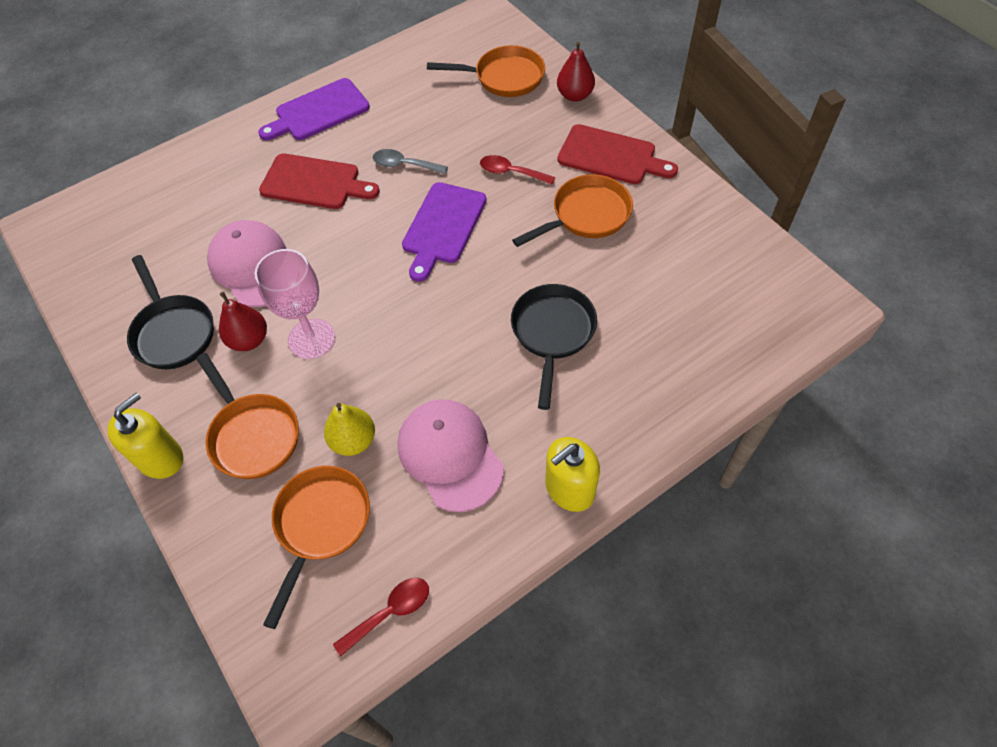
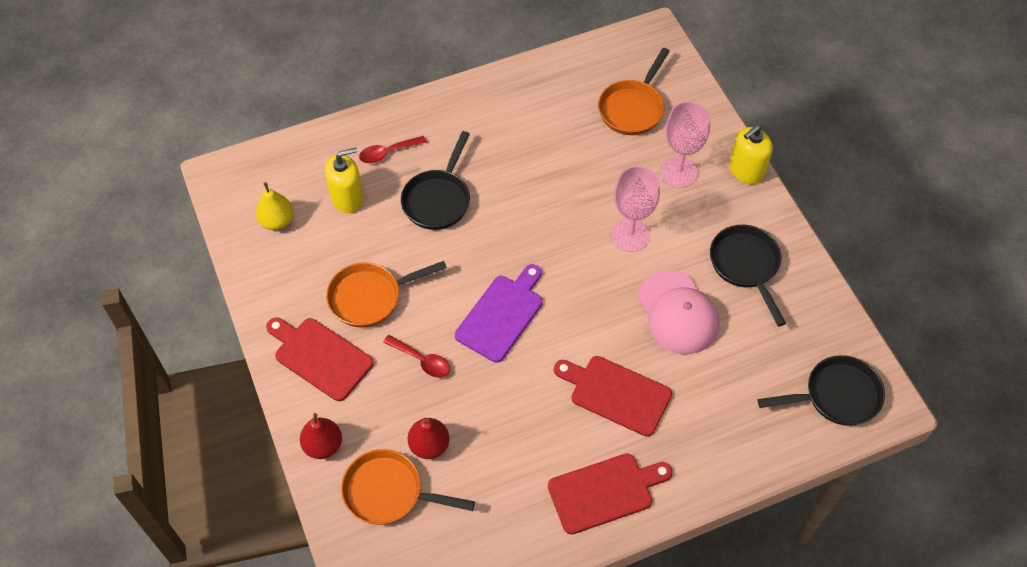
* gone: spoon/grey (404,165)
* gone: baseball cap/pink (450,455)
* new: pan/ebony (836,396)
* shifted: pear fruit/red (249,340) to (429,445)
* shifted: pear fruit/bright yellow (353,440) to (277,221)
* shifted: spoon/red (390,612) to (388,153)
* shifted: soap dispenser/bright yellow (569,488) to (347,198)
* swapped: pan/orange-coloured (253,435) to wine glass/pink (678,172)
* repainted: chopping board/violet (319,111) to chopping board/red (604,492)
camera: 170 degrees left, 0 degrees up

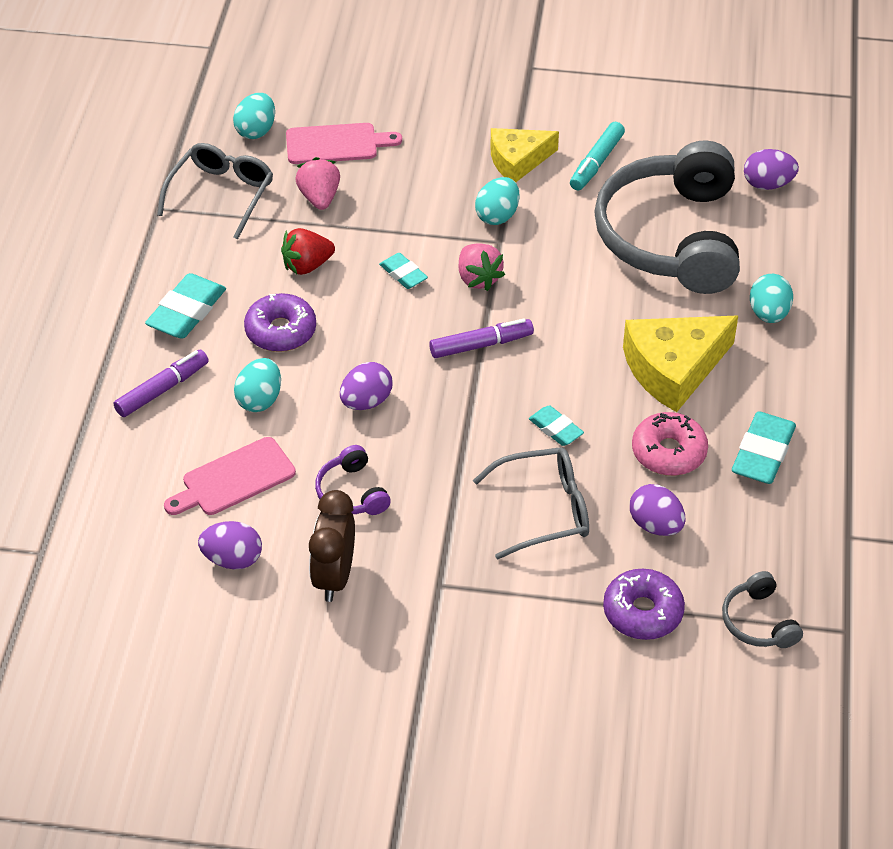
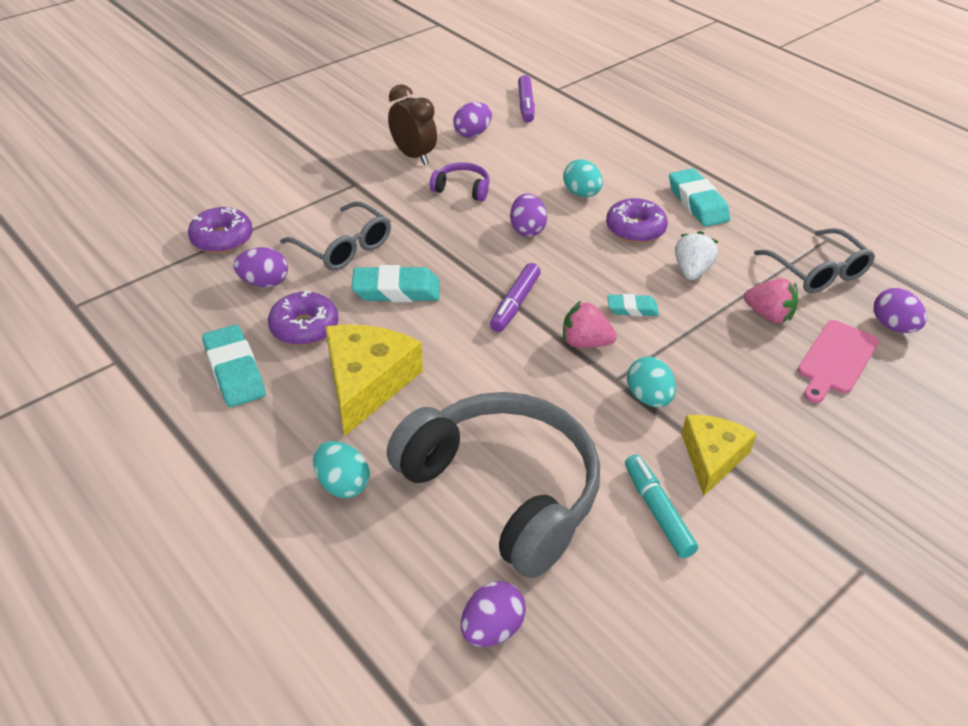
* gone: chopping board/pink (233,479)
* gone: headset/grey (758,621)
* shifted: marker pen/violet (162,389) to (525,105)
* repainted: toy egg/teal (256,130) to toy egg/violet (893,326)
* repainted: berry/red (307,265) to berry/white (691,271)
* repainted: glazed donut/pink (668,452) to glazed donut/violet (304,327)
* rotated: eyeglasses/grey (544,510) = (344,247) 75 degrees counterclockwise
* scaled: eraser/teal (555,429) = (396,290) x1.70
camera: 130 degrees right, 5 degrees down

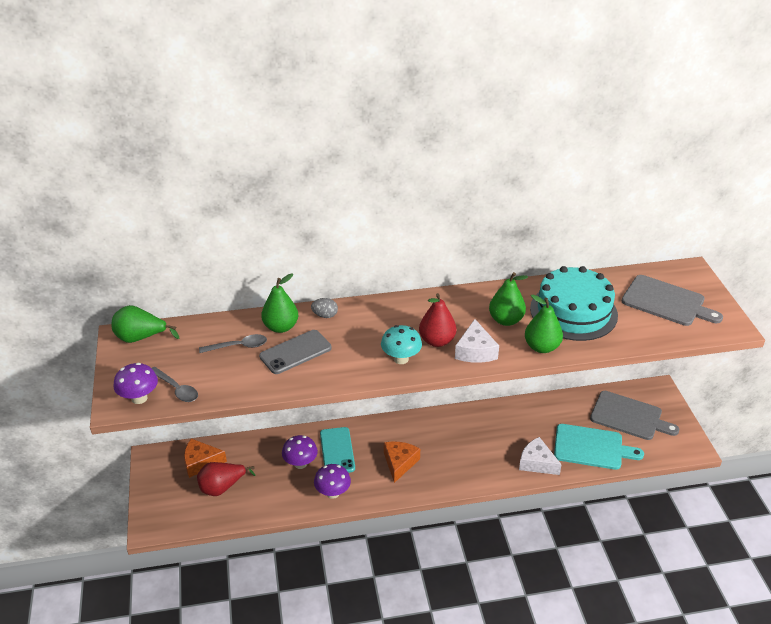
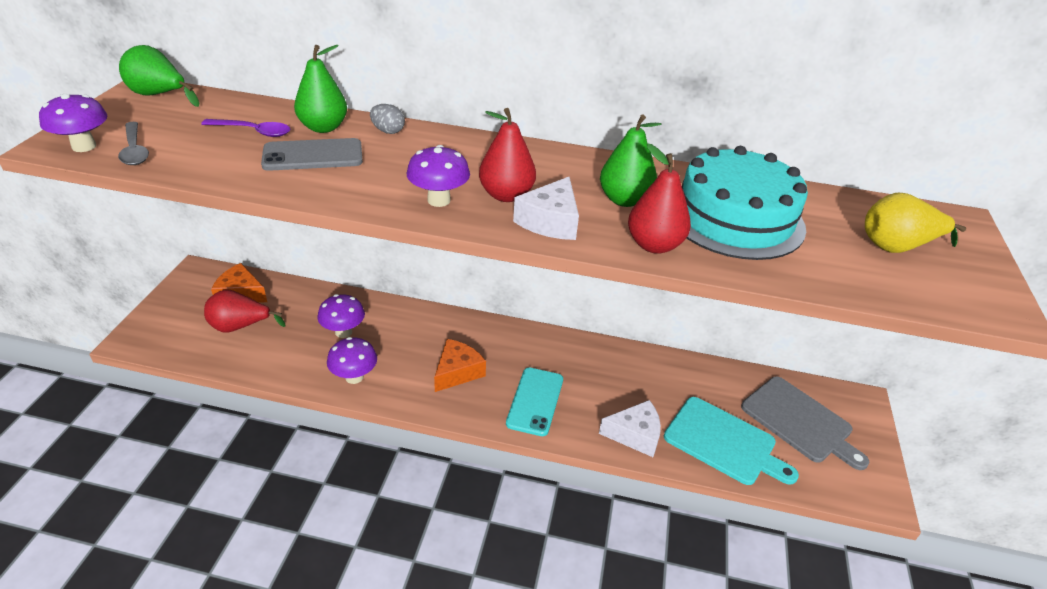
* shifted: phone/teal (337,451) to (535,401)
* swapped: chopping board/grey (666,302) to pear fruit/bright yellow (897,247)
* repainted: spoon/grey (238,346) to spoon/violet (253,131)
* repainted: fungus/teal (401,359) to fungus/violet (439,200)
* repainted: pear fruit/emerald (541,347) to pear fruit/red (654,245)
* rotated: piece of cheese/white (537,463) = (635,434) 120 degrees clockwise
camera: 20 degrees right, 0 degrees up

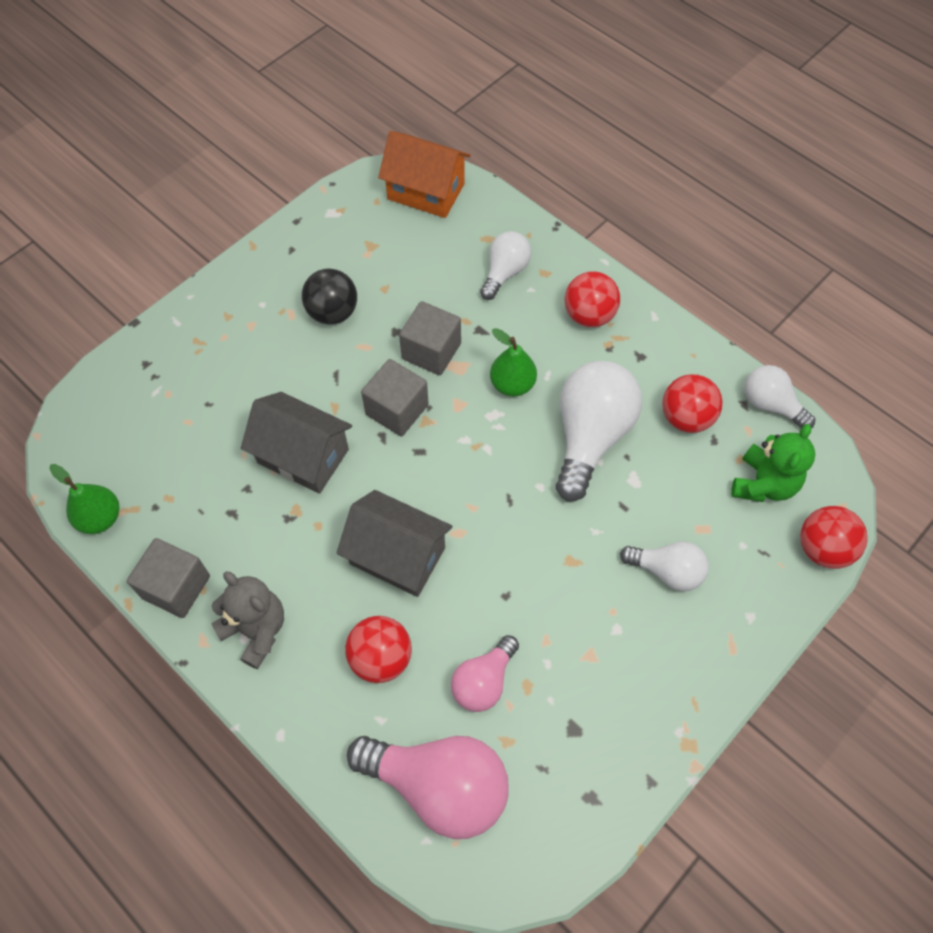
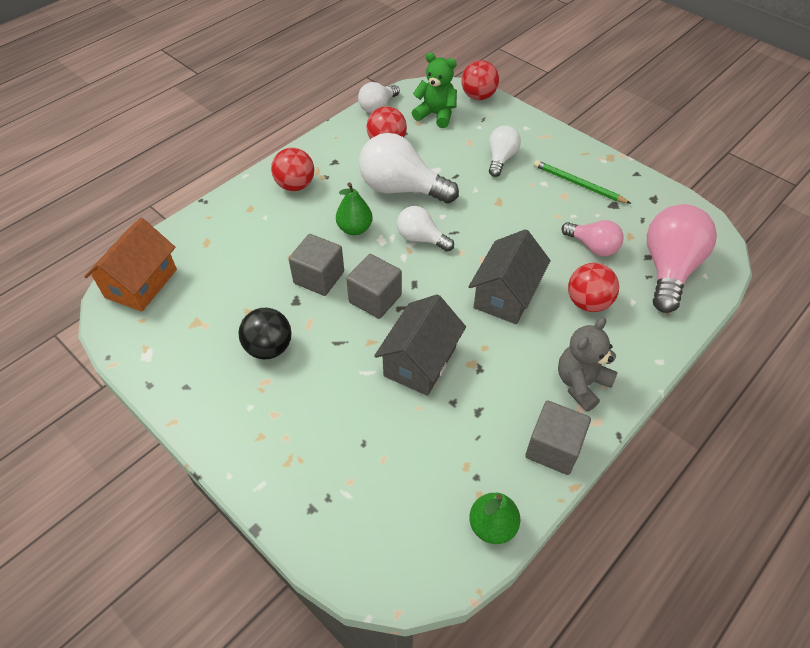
* new: lead pencil/emerald (578,184)
* shifted: bulb/white (505,272) to (421,239)
camera: 90 degrees left, 10 degrees down

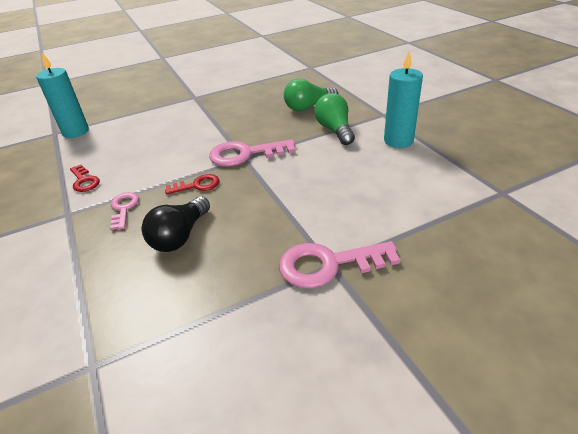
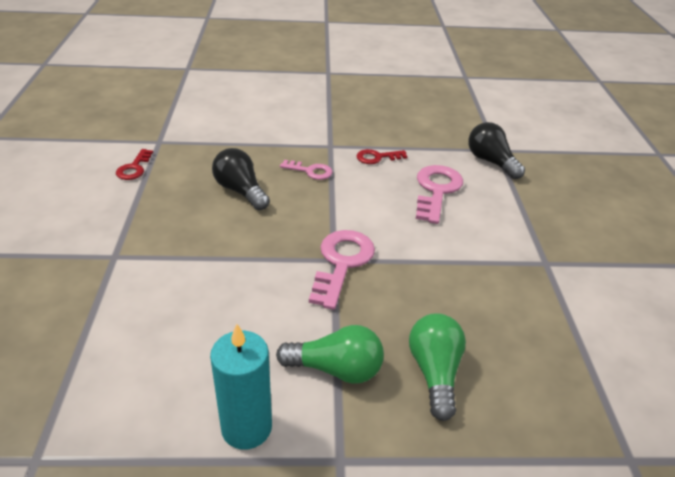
* shifted: latchkey/red (197,185) to (134,168)
* shifted: latchkey/pink (328,265) to (436,190)
* swapped: pillar candle/teal (75,132) to bulb/ebony (491,162)
camera: 110 degrees right, 0 degrees up

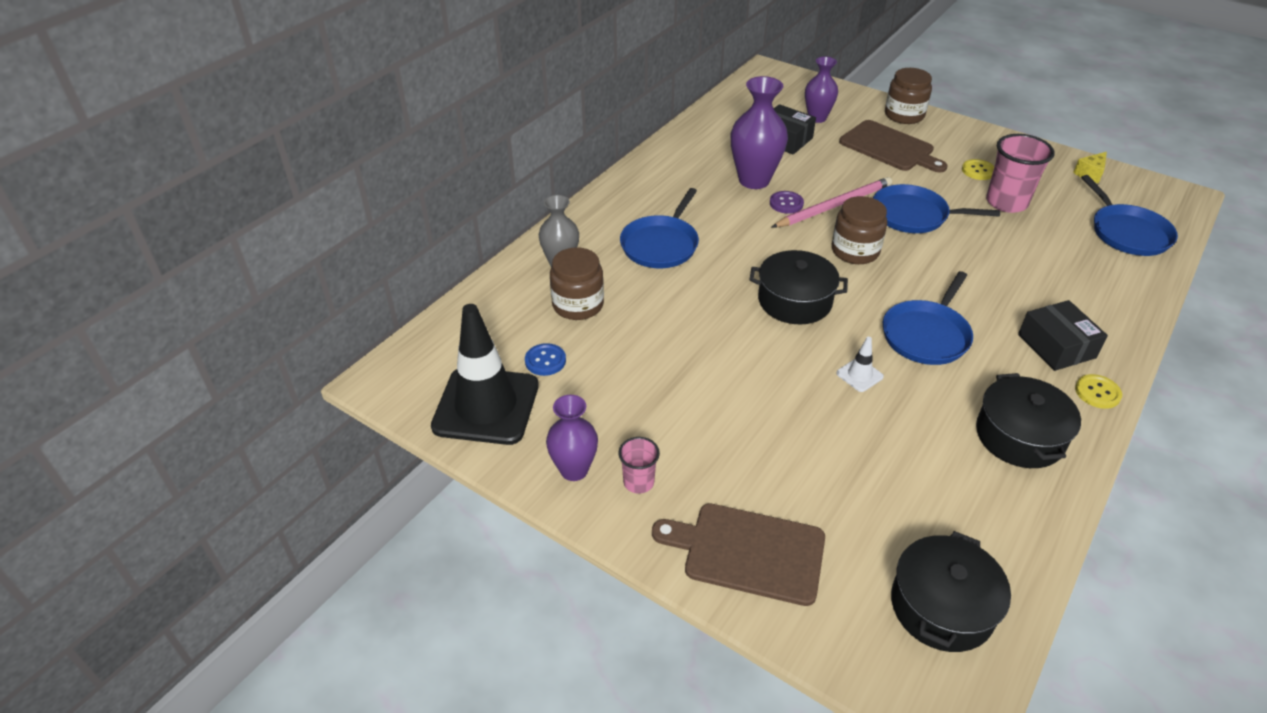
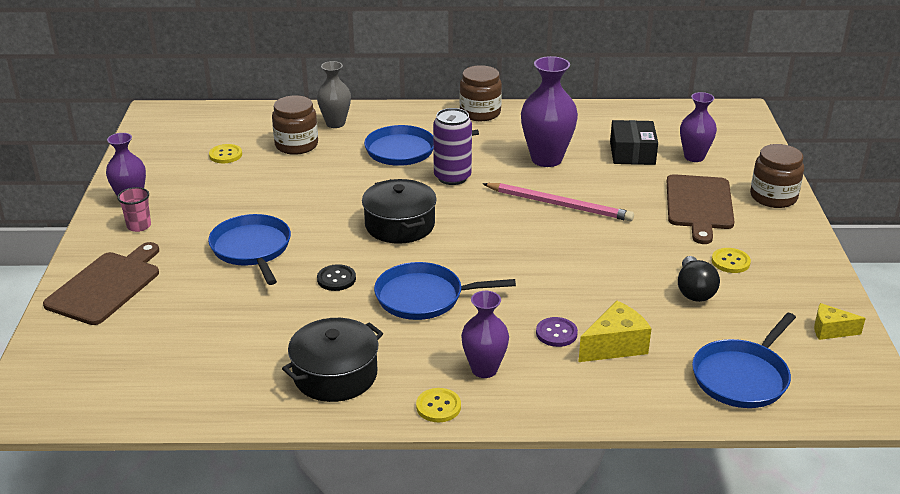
* gone: road cone/ebony (486,406)
* gone: cooking pot/ebony (942,606)
* new: soda can/violet (452,177)
* new: piece of cheese/bright yellow (615,346)
* shifted: shirt button/violet (786,203) to (556,333)
* shifted: jam jar/brown (855,251) to (480,113)
* shifted: pan/cobalt (913,215) to (252,249)
* swapped: road cone/white (859,375) to shirt button/ebony (336,279)
* swapped: cup/pink (1006,202) to bulb/ebony (694,291)
* swapped: parcel/ebony (1056,346) to tall vase/violet (484,369)
* repainted: shirt button/cobalt (545,361) to shirt button/bright yellow (225,155)
* rotated: chopping board/brown (748,552) = (106,286) 45 degrees clockwise
camera: 55 degrees right, 10 degrees down

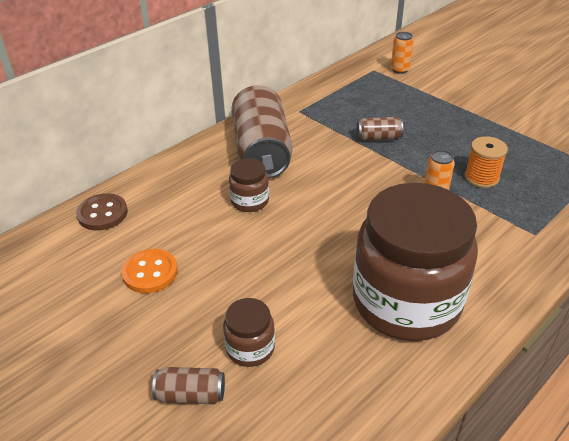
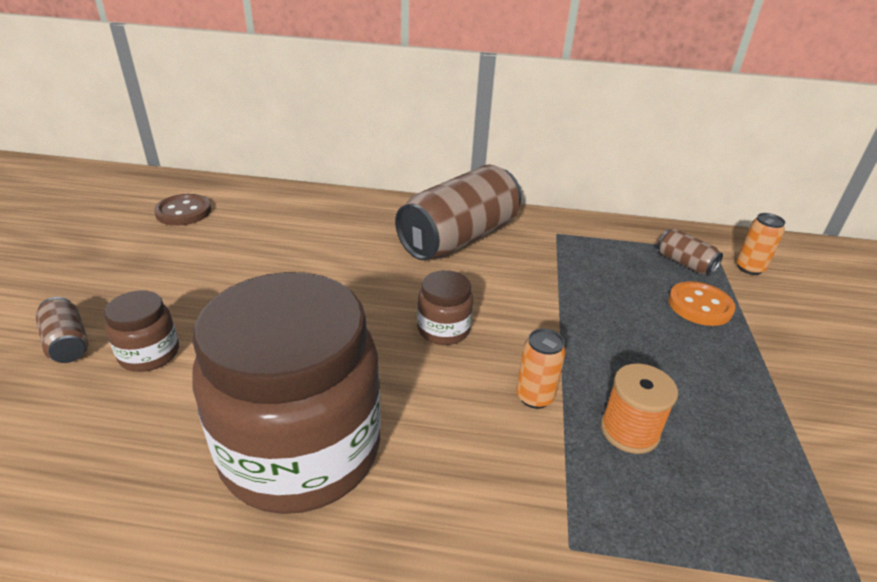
* shifted: shirt button/brown (102,213) to (183,212)
* shifted: shirt button/orange-coloured (150,272) to (700,306)
* shifted: jam jar/brown (250,201) to (443,329)
* shifted: soda can/brown (378,138) to (684,263)
camera: 50 degrees right, 5 degrees down

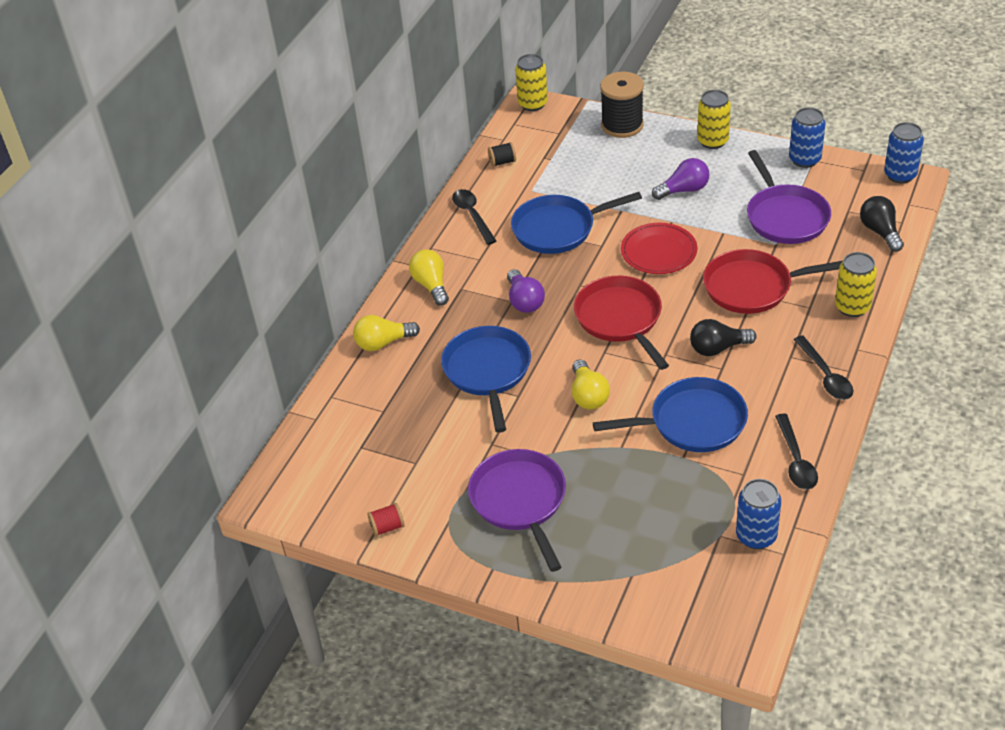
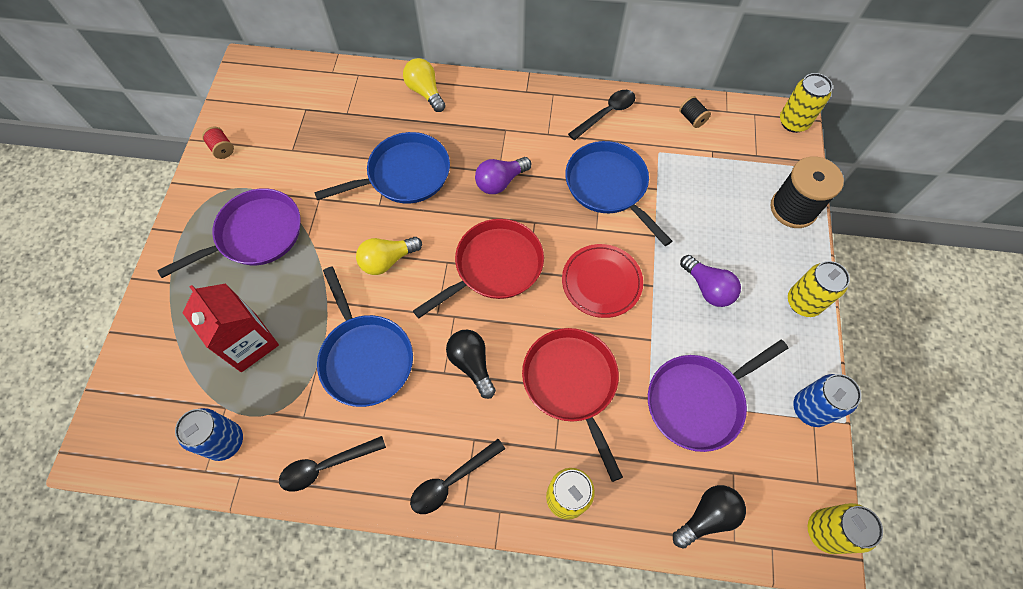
* gone: bulb/bright yellow (431,285)
* new: juice carton/red (249,343)
* repainted: soda can/cobalt (900,175) to soda can/bright yellow (825,531)
camera: 70 degrees right, 20 degrees up

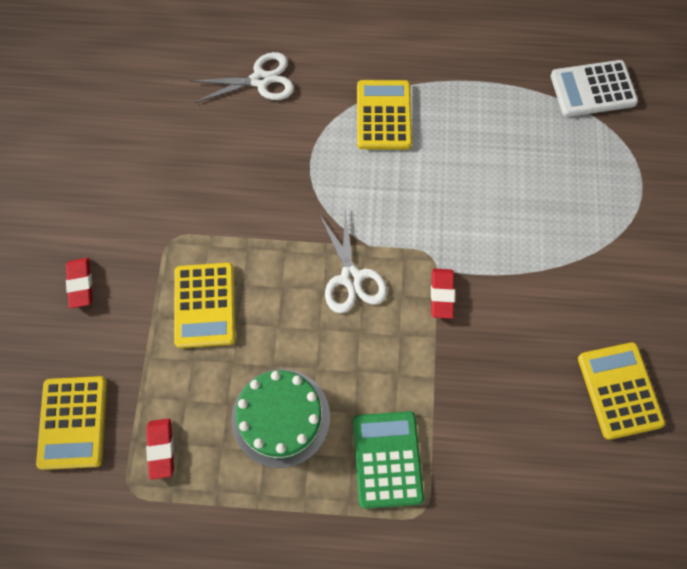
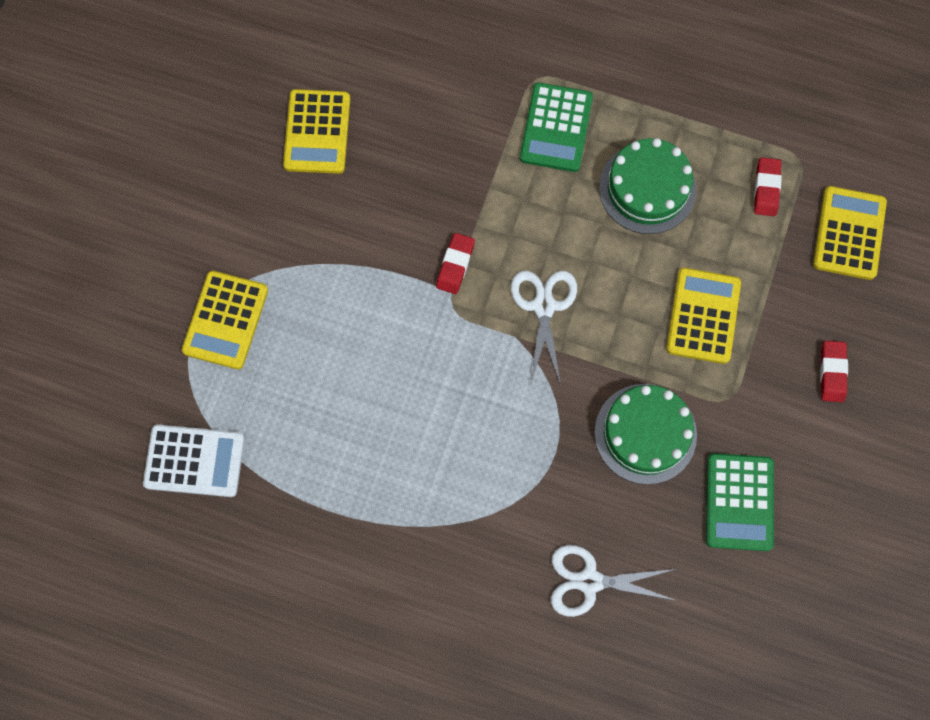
* new: gateau/emerald (645,433)
* new: adding machine/emerald (739,502)
* shifted: adding machine/bright yellow (383,115) to (225,320)
camera: 165 degrees left, 5 degrees up

